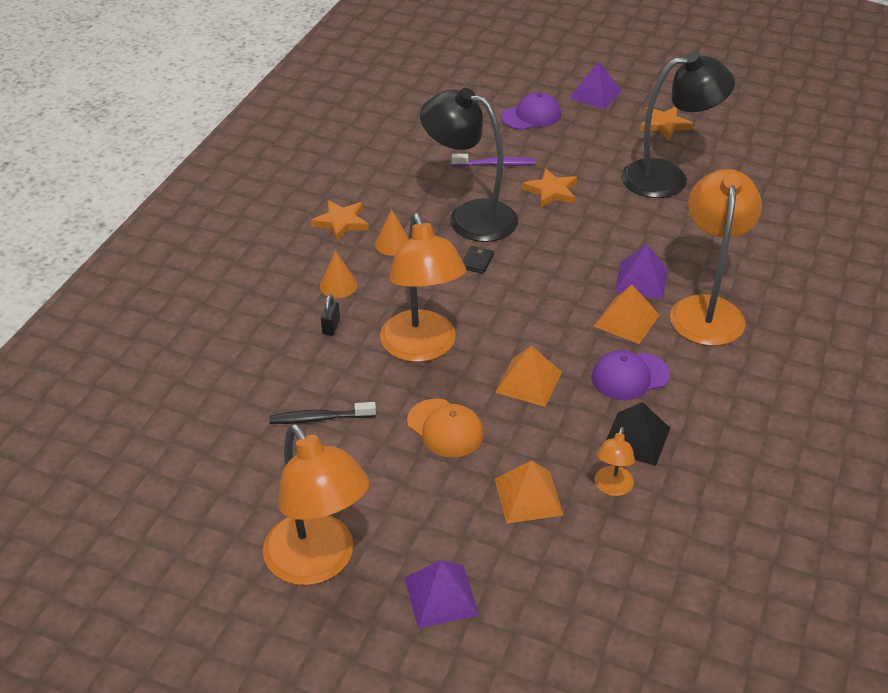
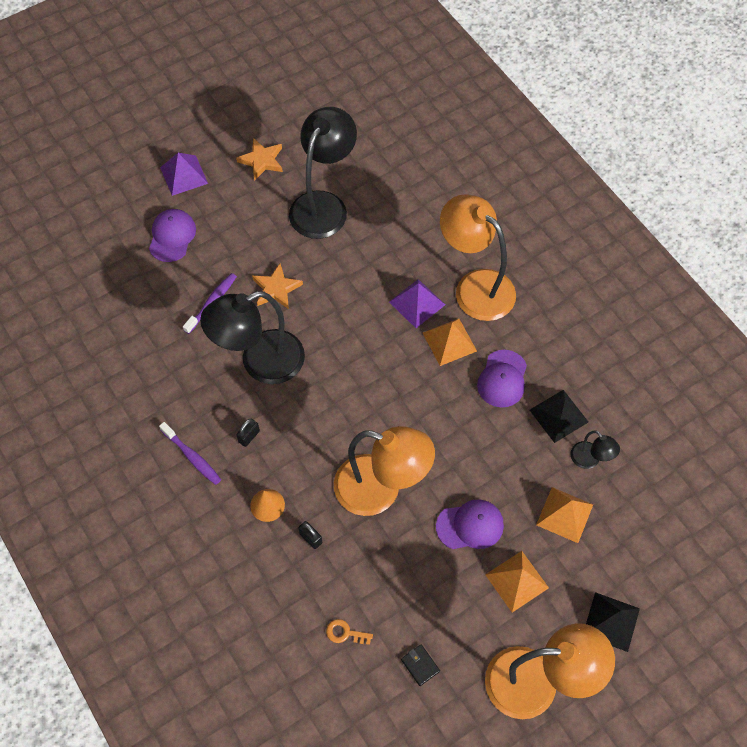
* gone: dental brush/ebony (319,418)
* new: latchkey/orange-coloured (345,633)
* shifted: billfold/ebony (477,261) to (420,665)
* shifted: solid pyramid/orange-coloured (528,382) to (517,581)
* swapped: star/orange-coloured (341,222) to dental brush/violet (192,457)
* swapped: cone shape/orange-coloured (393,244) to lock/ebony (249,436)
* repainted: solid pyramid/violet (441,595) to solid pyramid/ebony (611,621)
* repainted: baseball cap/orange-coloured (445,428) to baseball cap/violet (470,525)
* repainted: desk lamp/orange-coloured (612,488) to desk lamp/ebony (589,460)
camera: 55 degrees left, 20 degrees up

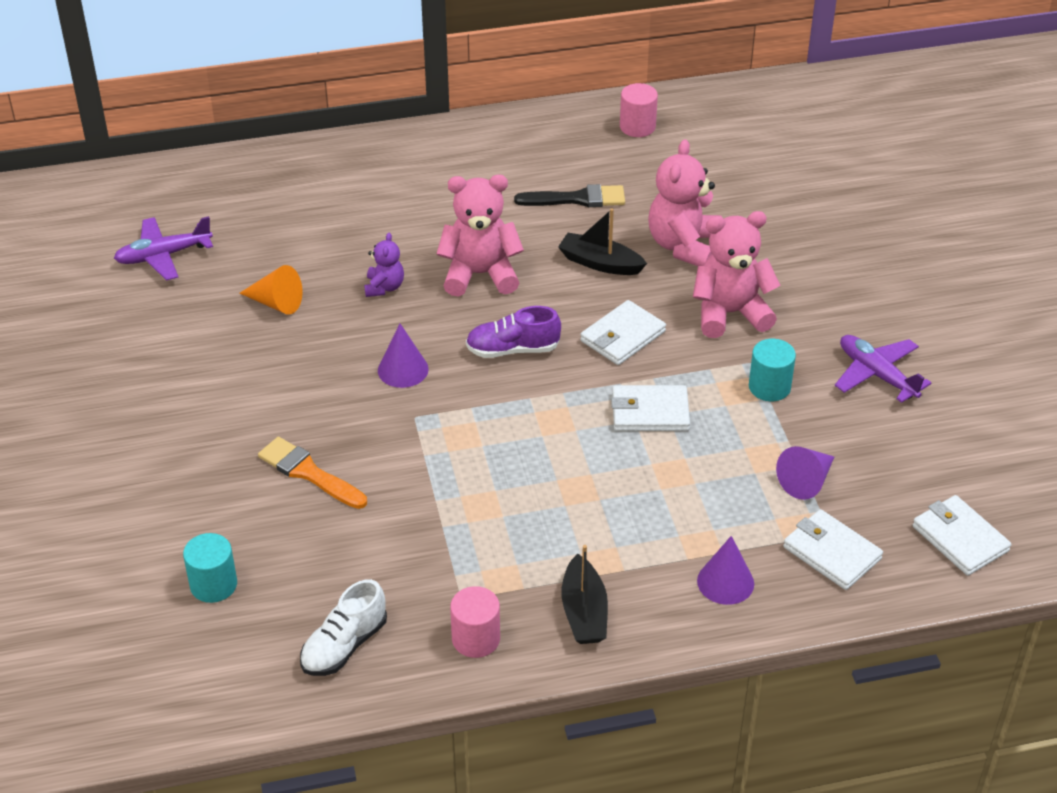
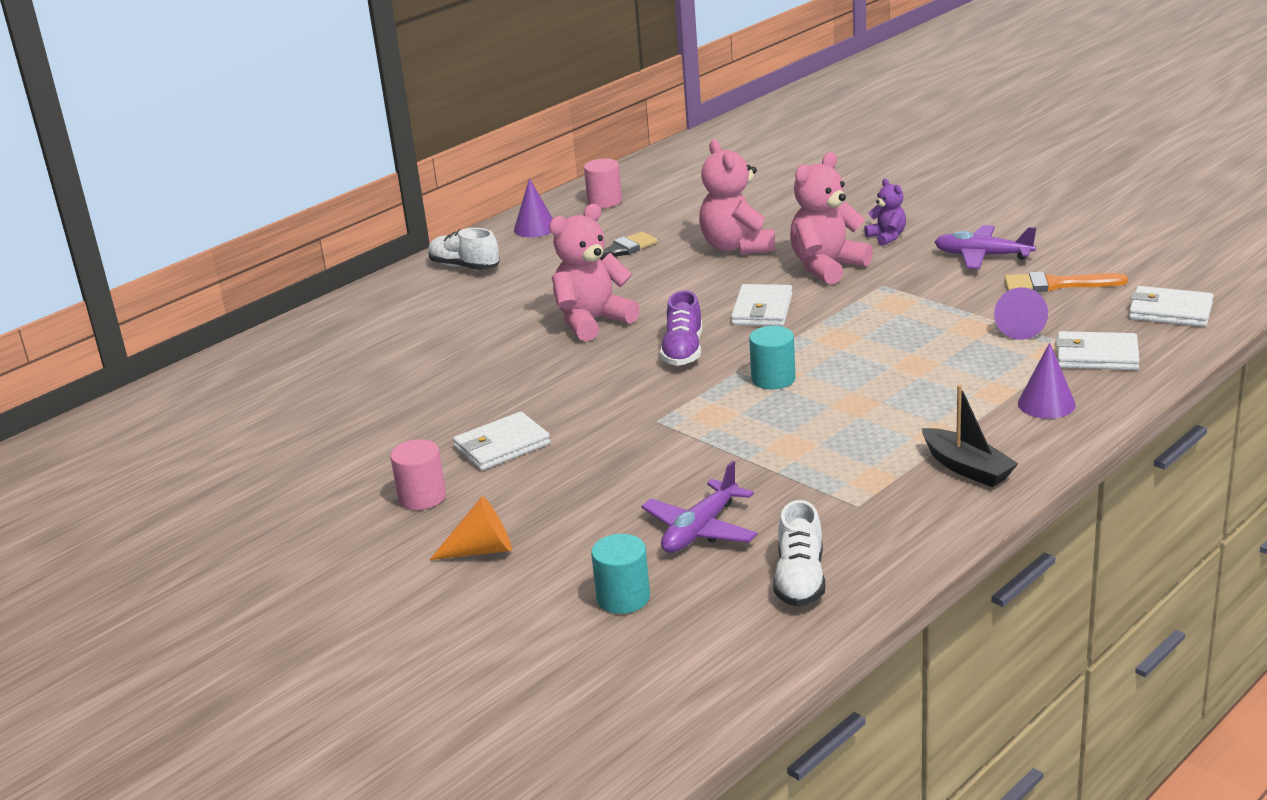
* gone: toy boat/ebony (600,263)
* new: shoe/white (464,266)
* shifted: aeroplane/violet (163,256) to (700,530)
* shifted: cone shape/orange-coloured (276,303) to (482,550)
* shifted: paint brush/orange-coloured (308,473) to (1057,284)
* shifted: stuffed bear/violet (384,287) to (887,237)
* shifted: cone shape/violet (403,369) to (535,228)
* shifted: cylinder/pink (476,639) to (422,497)
* shifted: billfold/white (650,412) to (502,446)
* shifted: cylinder/teal (769,387) to (773,379)
* rotated: shoe/violet (513,349) = (683,351) 45 degrees counterclockwise
camera: 30 degrees left, 15 degrees down

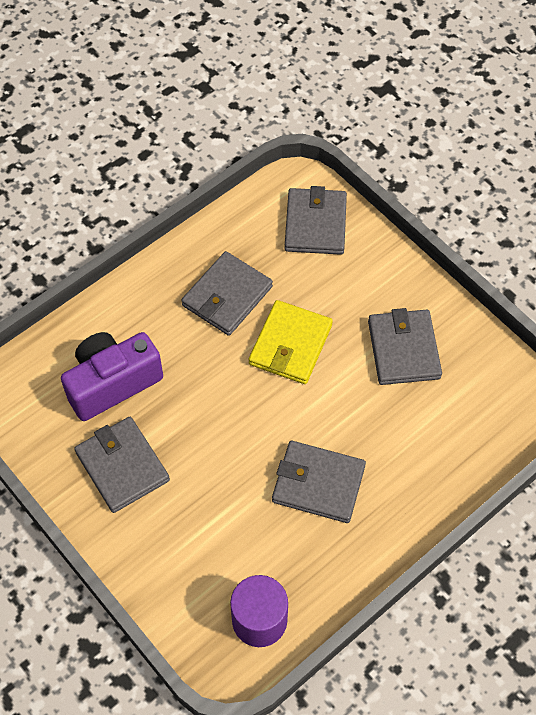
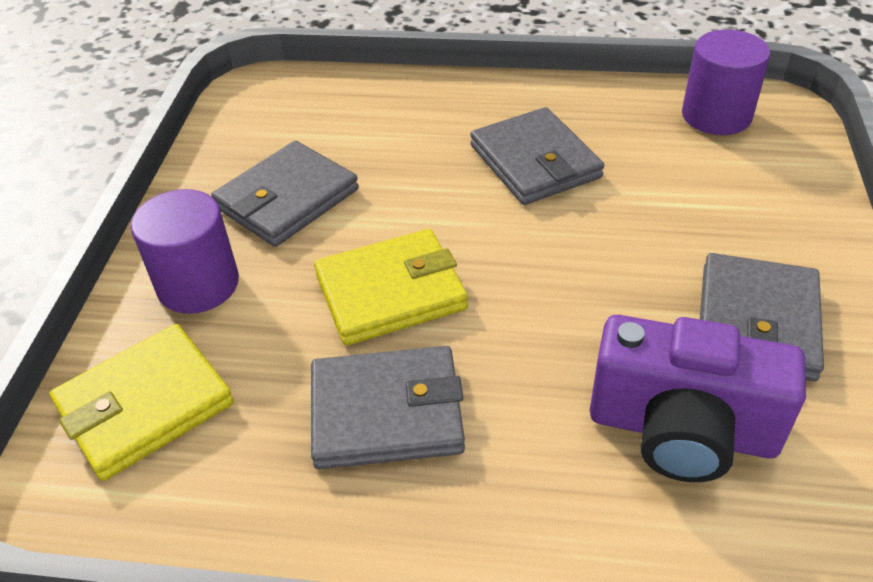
* new: cylinder/violet (198,284)
* repainted: billfold/grey (315,224) to billfold/bright yellow (145,405)
camera: 130 degrees left, 15 degrees down

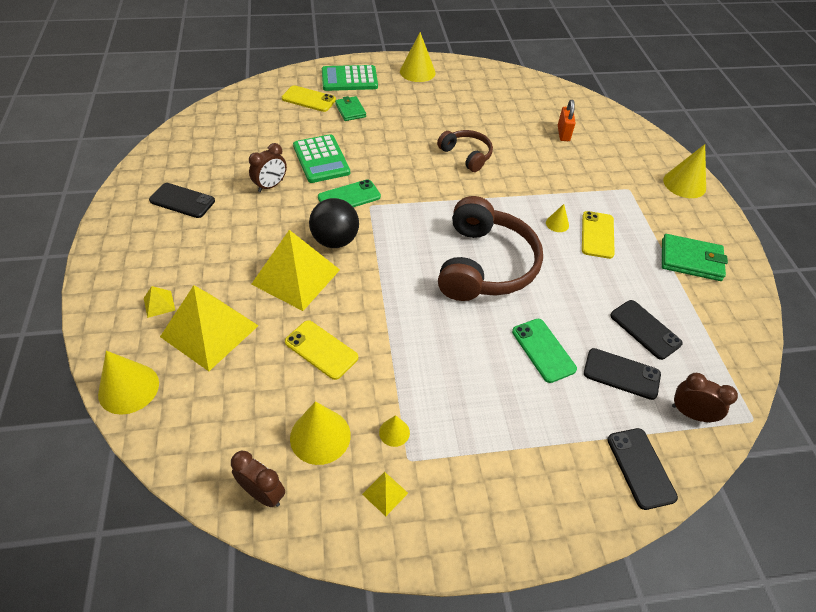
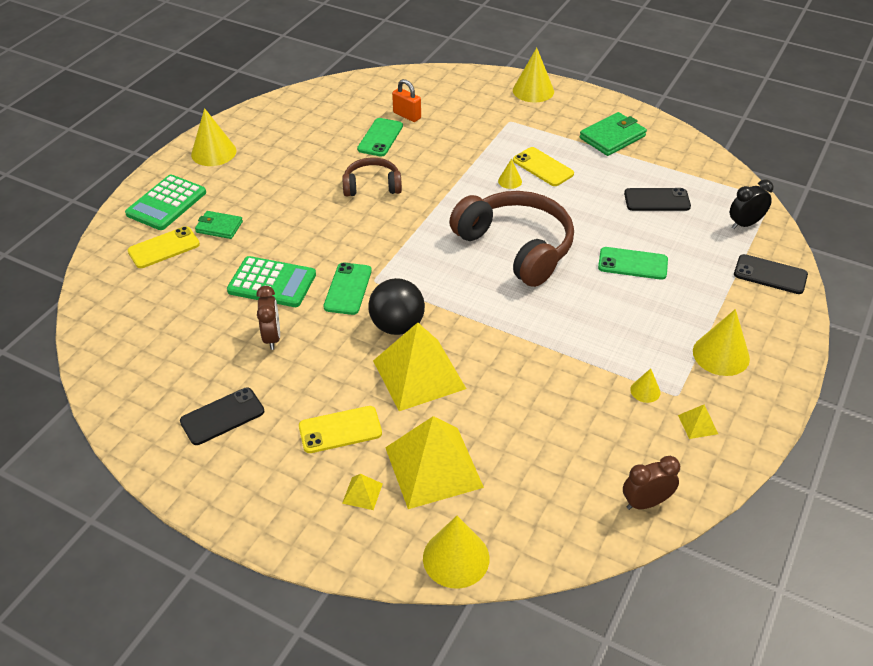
* gone: phone/ebony (621,374)
* new: phone/emerald (380,137)
* shifted: phone/bright yellow (321,350) to (340,430)
* shifted: cone shape/bright yellow (320,436) to (721,354)
* repainted: clock/brown (690,413) to clock/ebony (745,224)
camera: 50 degrees left, 5 degrees down

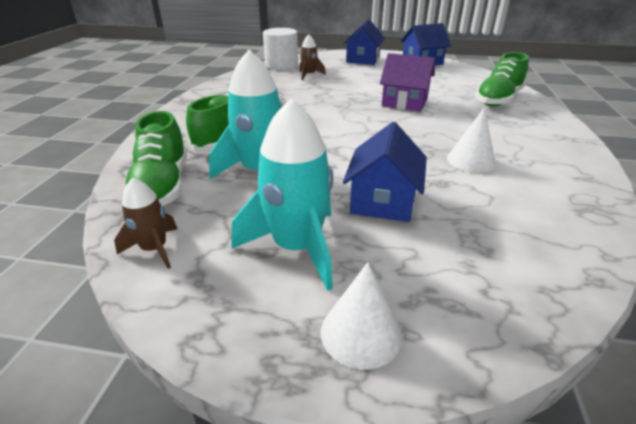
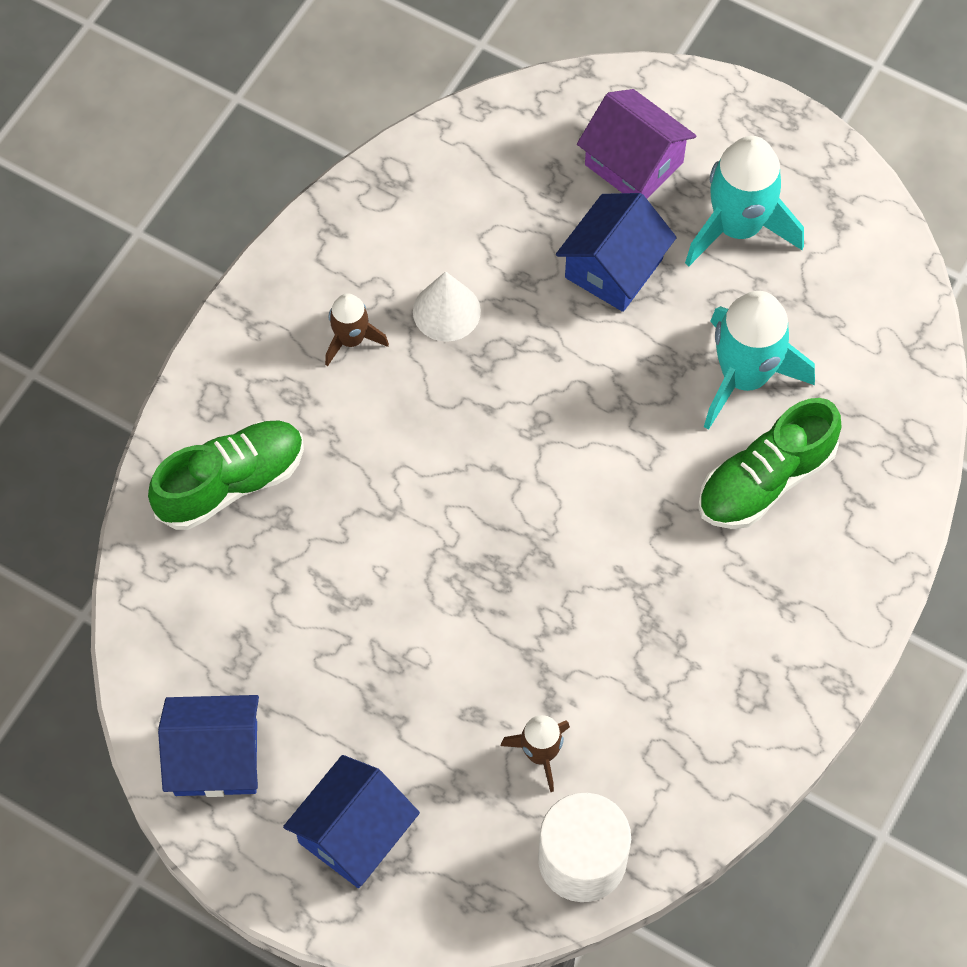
* gone: shoe/emerald (162,186)
* gone: cone shape/white (361,333)
* shifted: toy rocket/brown (154,249) to (351,339)
* shifted: cottage/violet (404,102) to (634,163)
camera: 160 degrees left, 30 degrees up

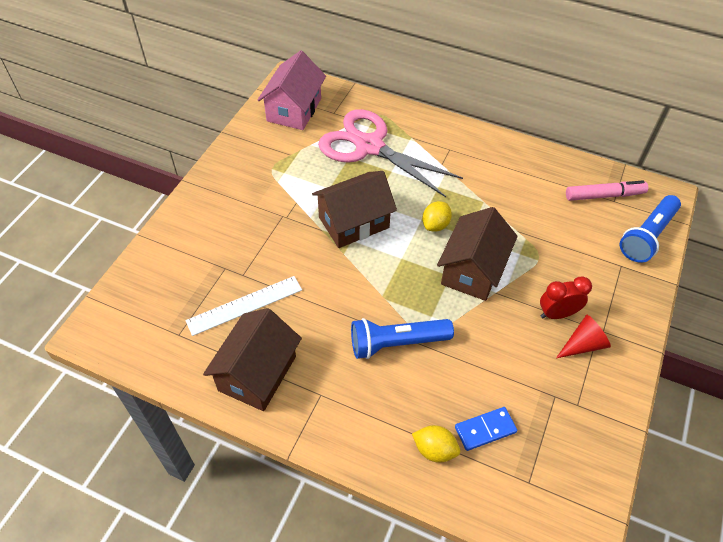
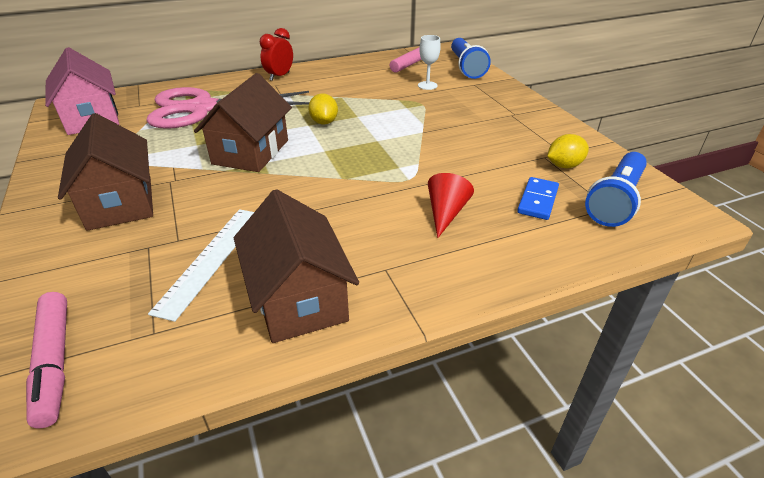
* new: marker pen/pink (54,362)
* new: wine glass/white (427,85)
* shifted: flashlight/cobalt (397,343) to (615,200)
* shifted: citrus fruit/bright yellow (434,450) to (564,165)
* shifted: cottage/brown (473,270) to (120,202)
* shifted: clock/red (557,314) to (279,76)
* shifted: cone shape/red (583,344) to (446,213)
camera: 45 degrees left, 15 degrees down

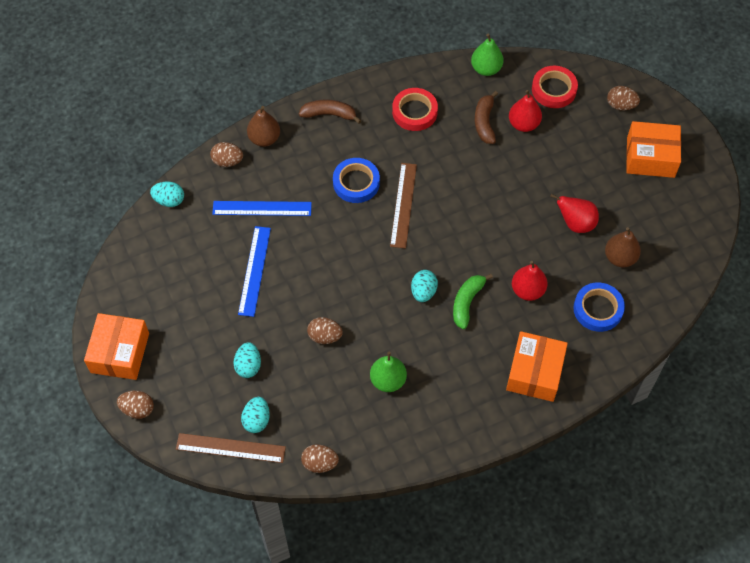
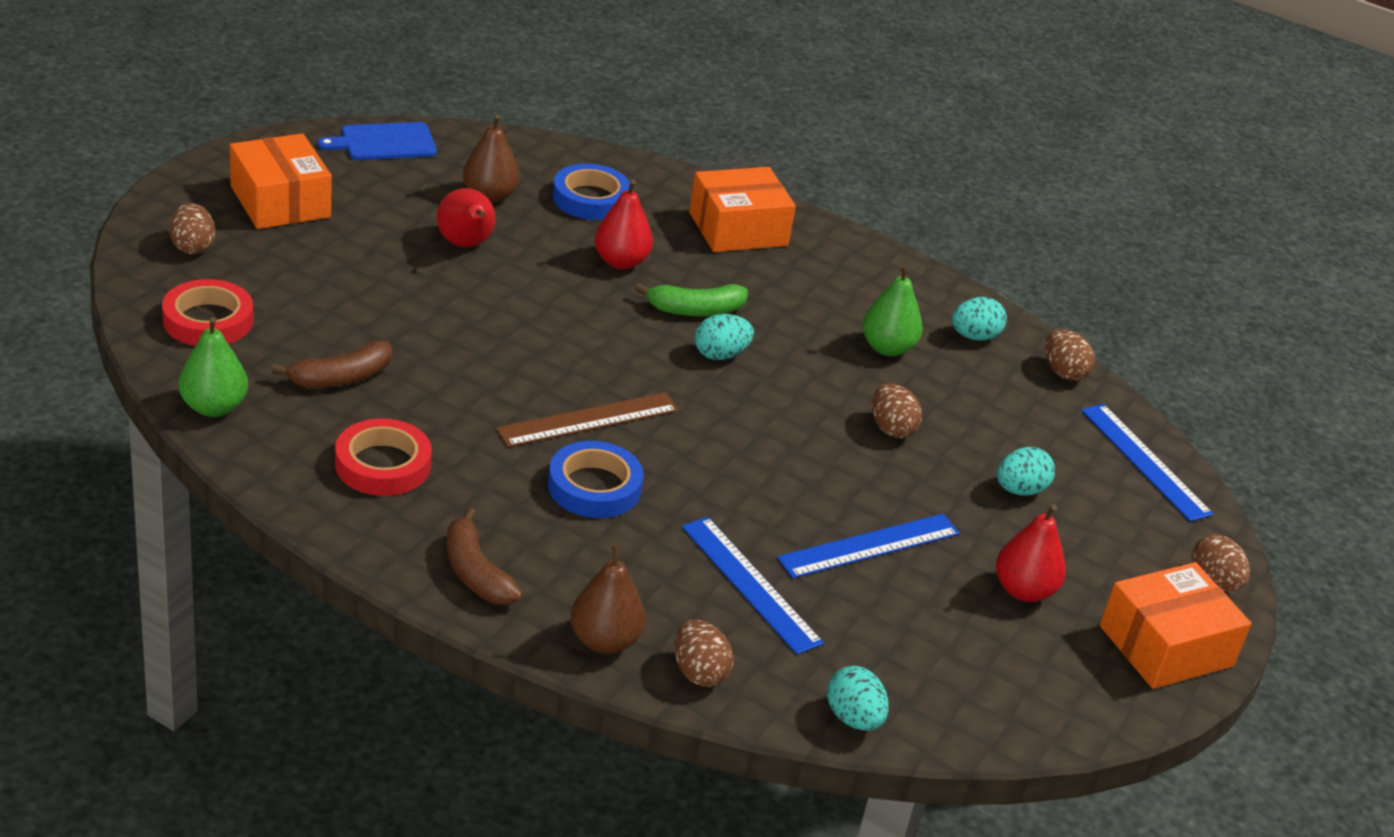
* new: chopping board/cobalt (384,142)
* shifted: toy egg/teal (256,420) to (974,336)
* shifted: pear fruit/red (523,124) to (1023,590)
* repainted: ruler/brown (230,448) to ruler/cobalt (1144,461)
camera: 130 degrees left, 25 degrees down

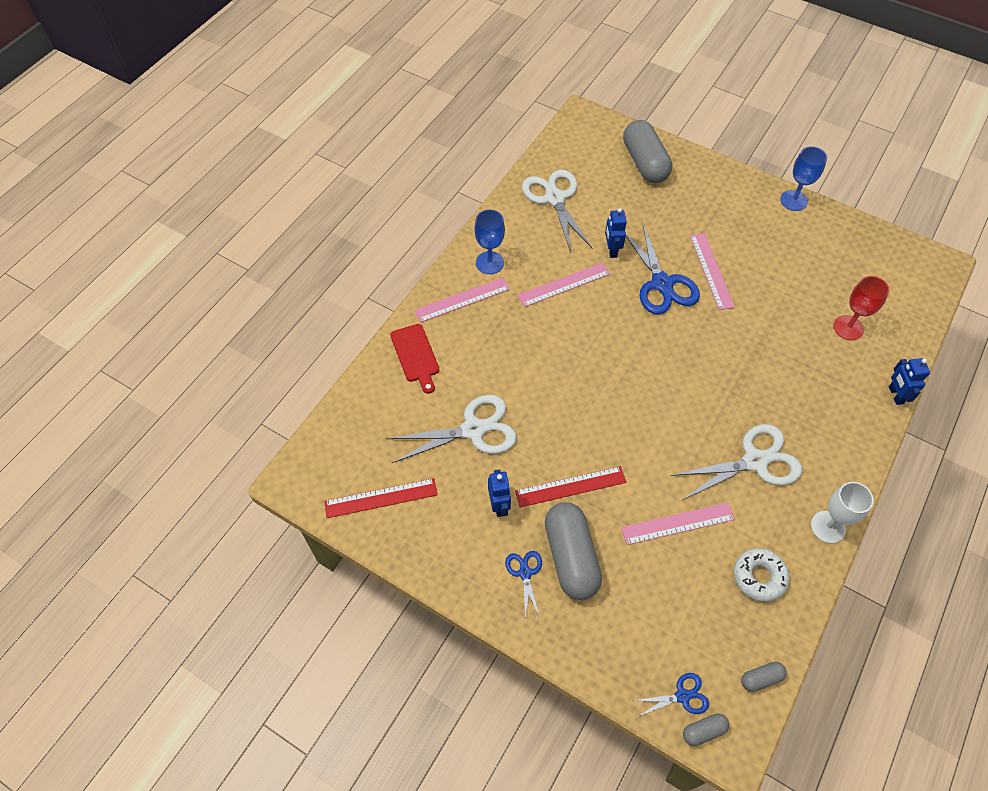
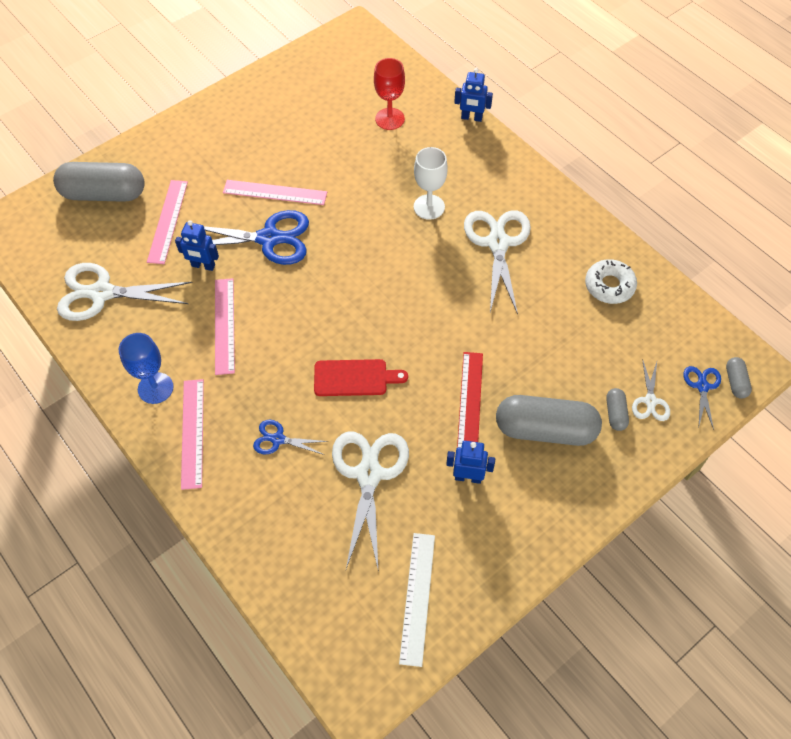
* gone: wine glass/cobalt (793,200)
* new: scissors/white (650,401)
* shifted: chopping board/red (415,355) to (354,378)
* shifted: scissors/cobalt (525,573) to (278,439)
* shifted: ruler/pink (678,523) to (168,221)
* shifted: pill shape/grey (761,678) to (615,413)
* shifted: wine glass/white (828,527) to (429,207)
* repainted: ruler/red (381,498) to ruler/white (417,597)
camera: 70 degrees left, 0 degrees up

